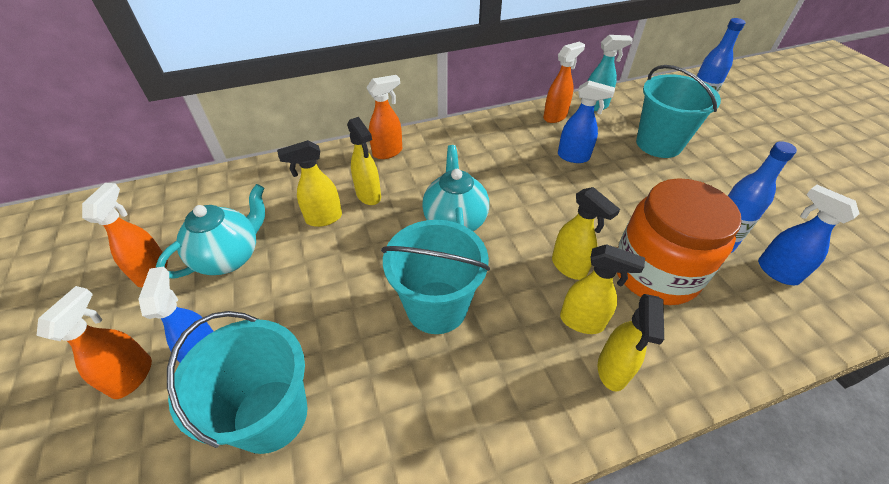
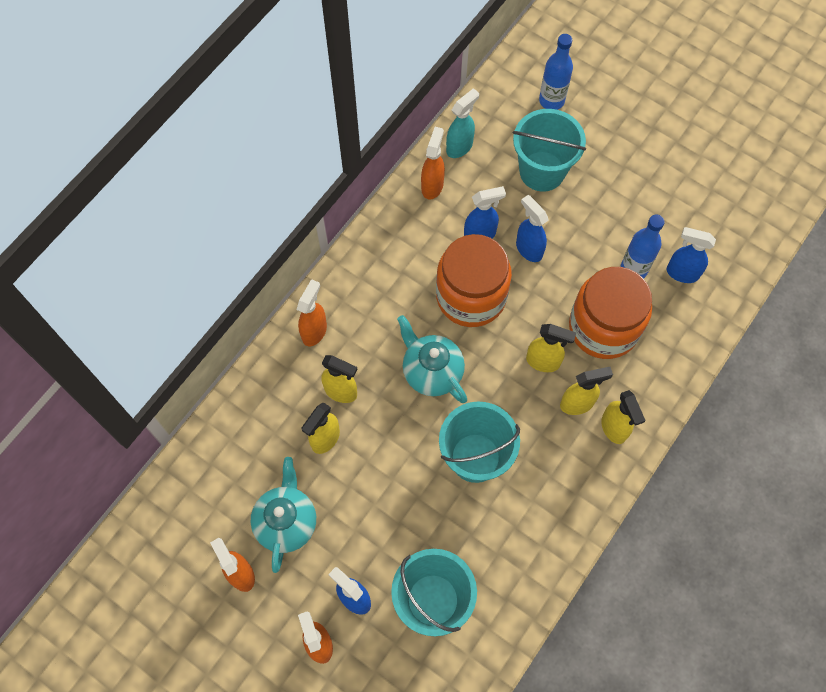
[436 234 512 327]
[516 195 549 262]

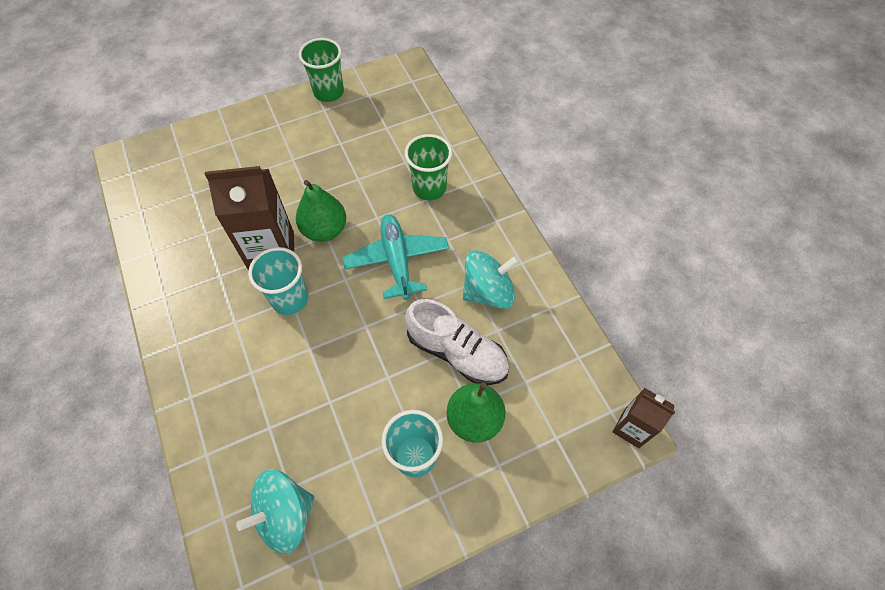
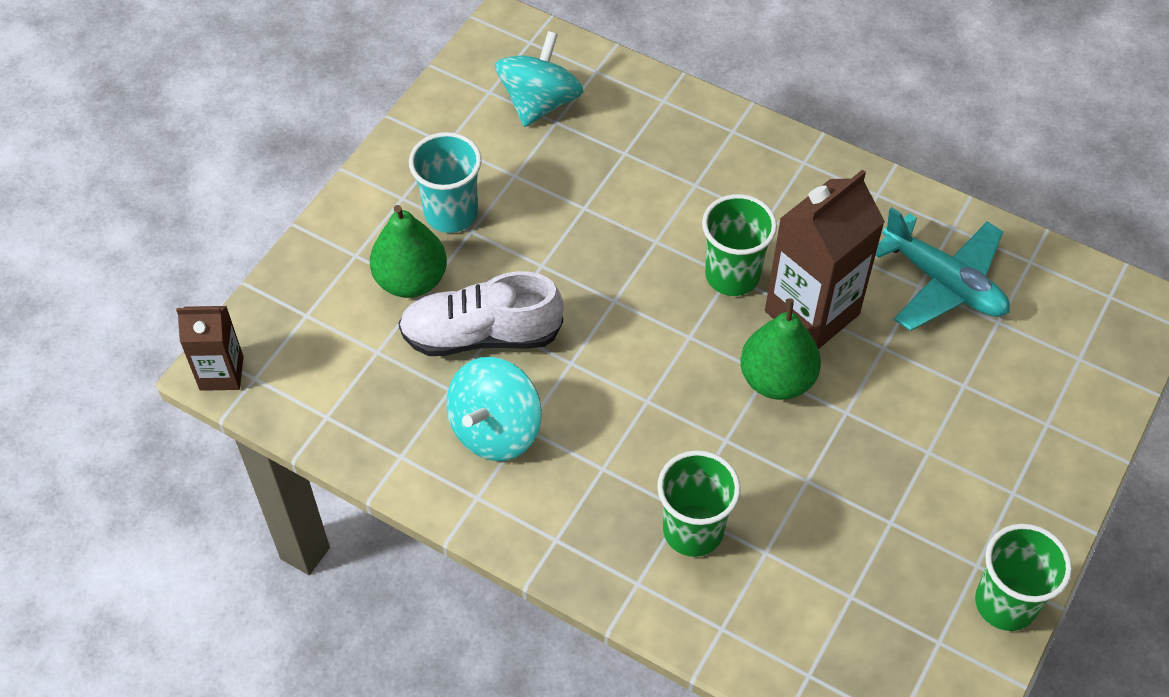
[702 194 777 296]
[876 207 1010 331]

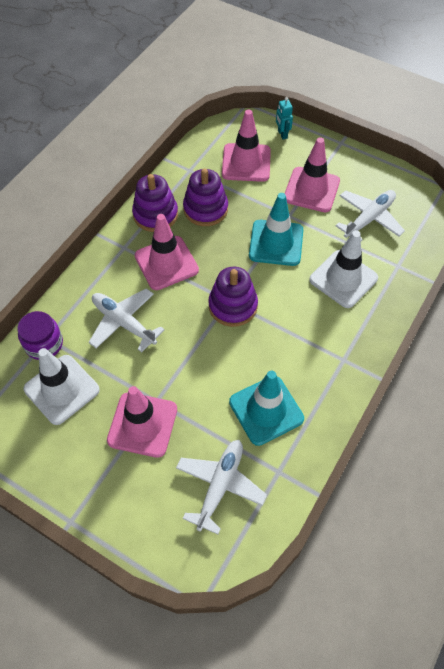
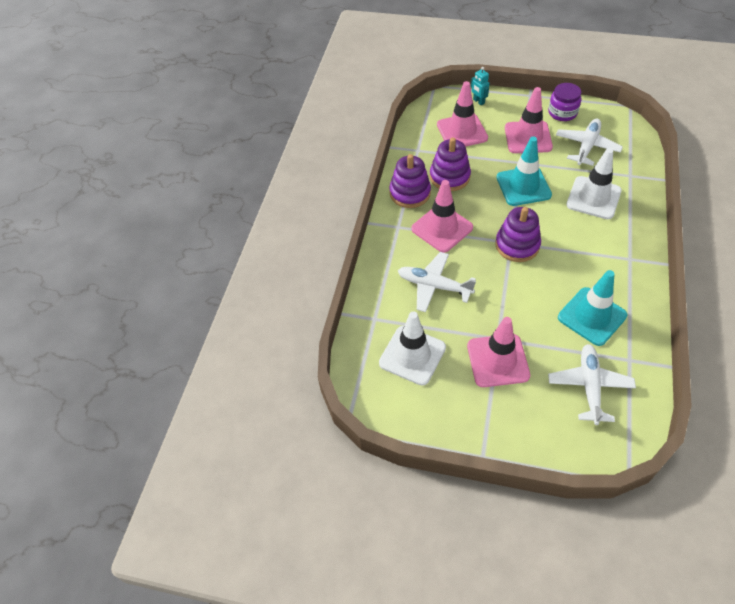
[548 83 582 121]

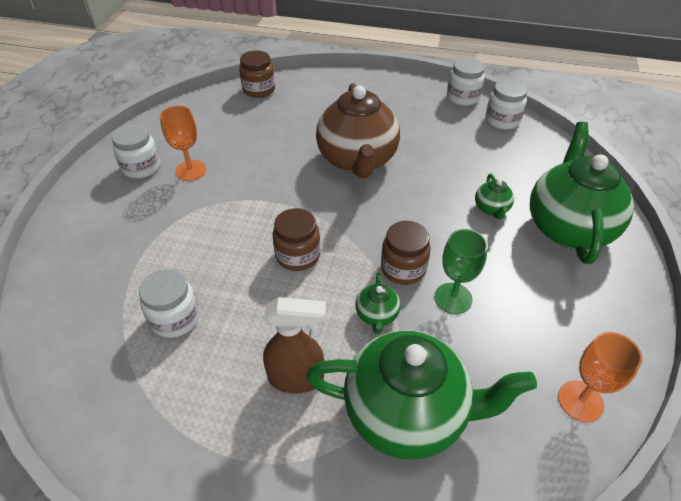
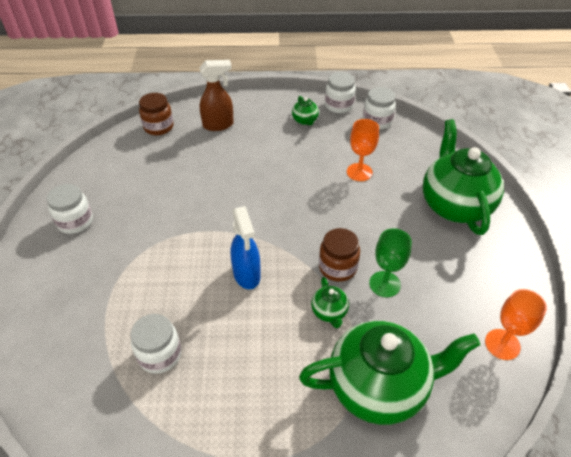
[199 60 234 131]
[231 206 261 289]
[292 96 319 125]
[347 119 379 181]
[316 83 400 178] (first image)

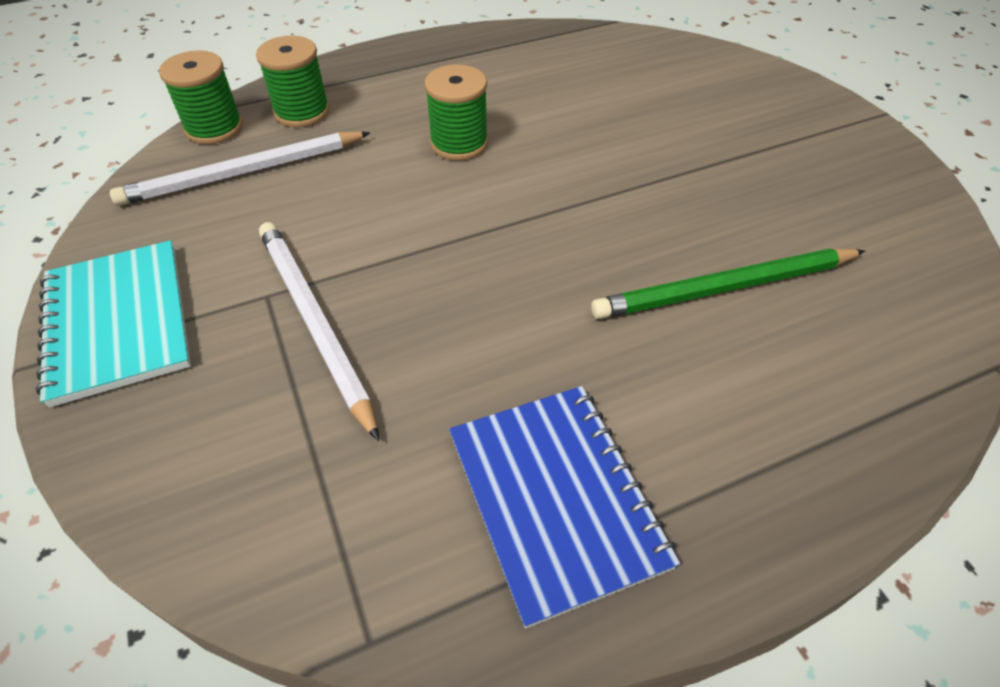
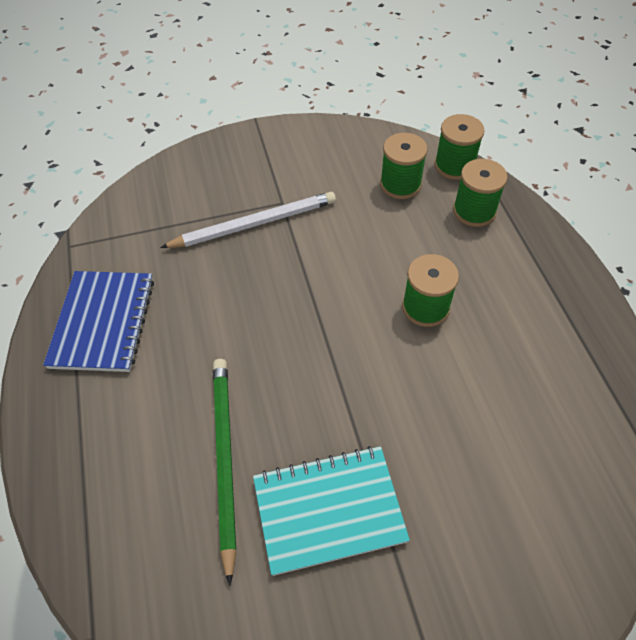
[43 271 154 372]
[253 446 410 576]
[380 133 428 199]

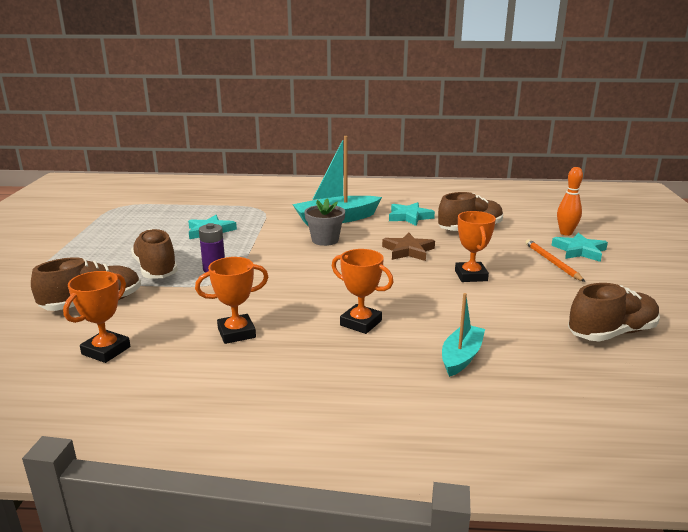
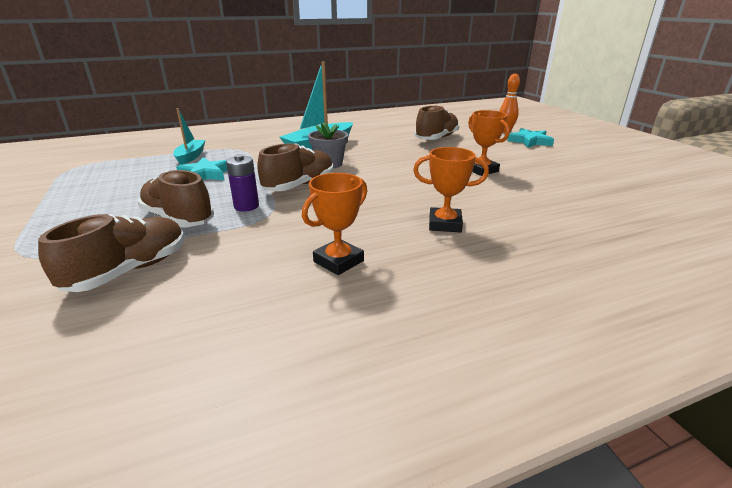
[173 108 206 165]
[257 143 333 191]
[63 271 130 363] (first image)
[382 232 435 261] (first image)
[389 202 435 226] (first image)
[525 239 585 282] (first image)

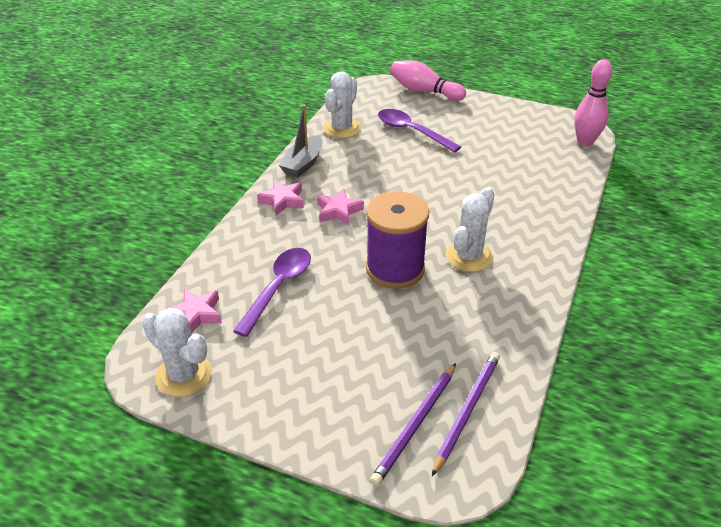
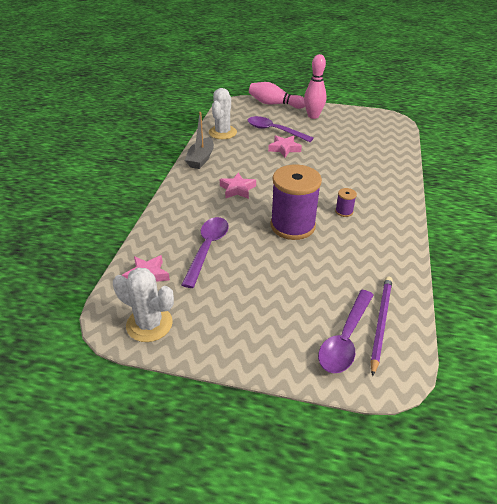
[268 135 302 157]
[304 54 327 119]
[318 290 373 373]
[335 188 357 217]

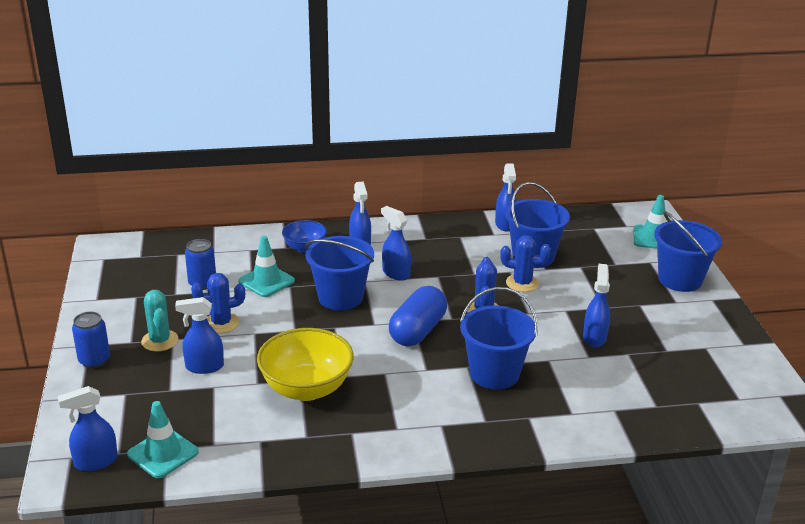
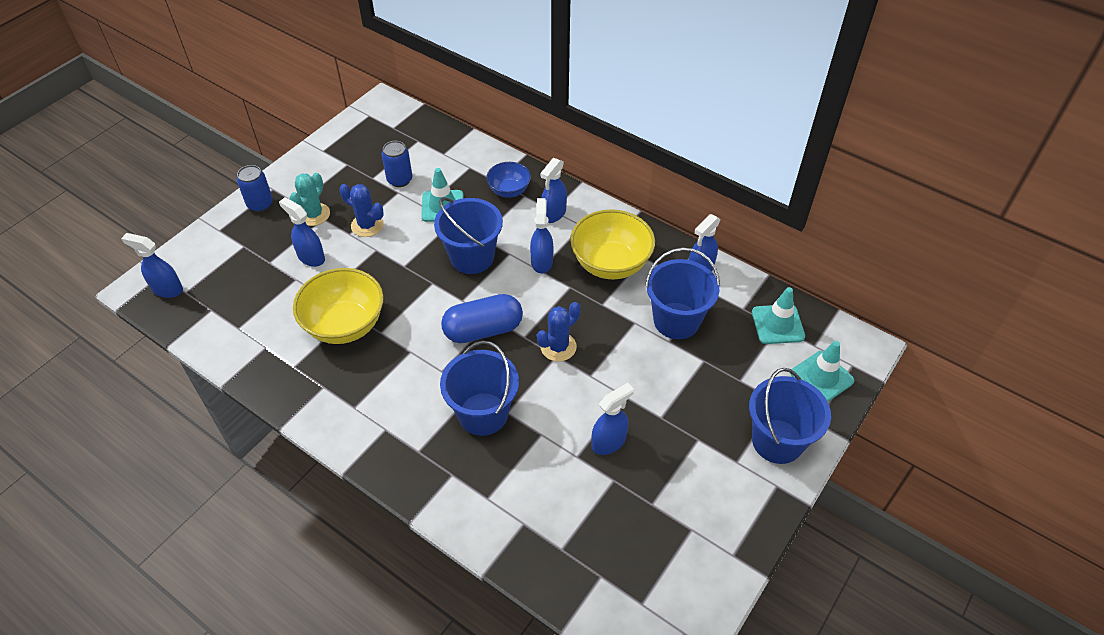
[570 209 655 280]
[752 287 805 344]
[500 235 551 292] (first image)

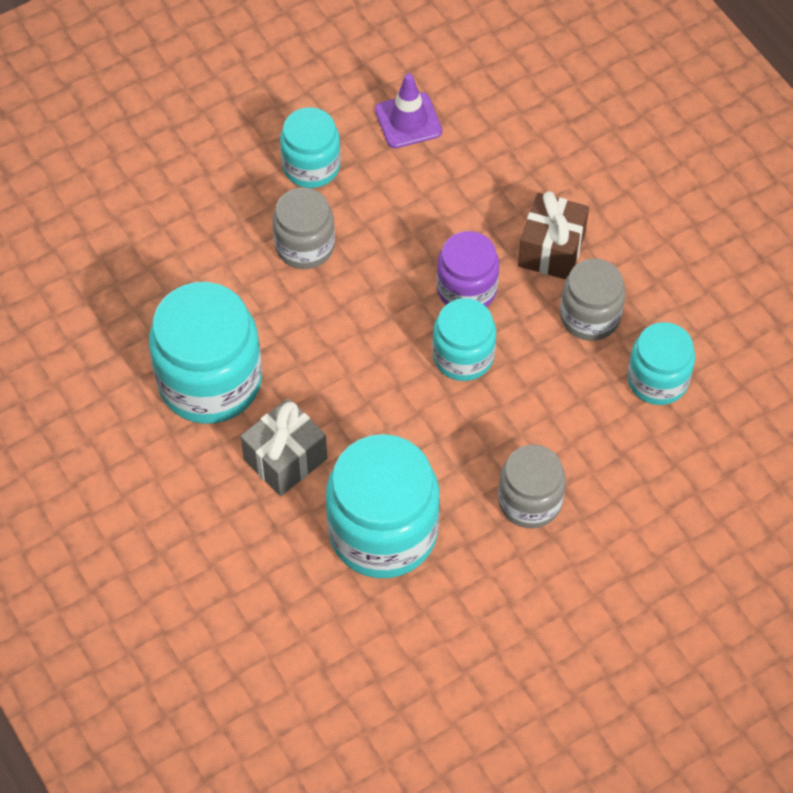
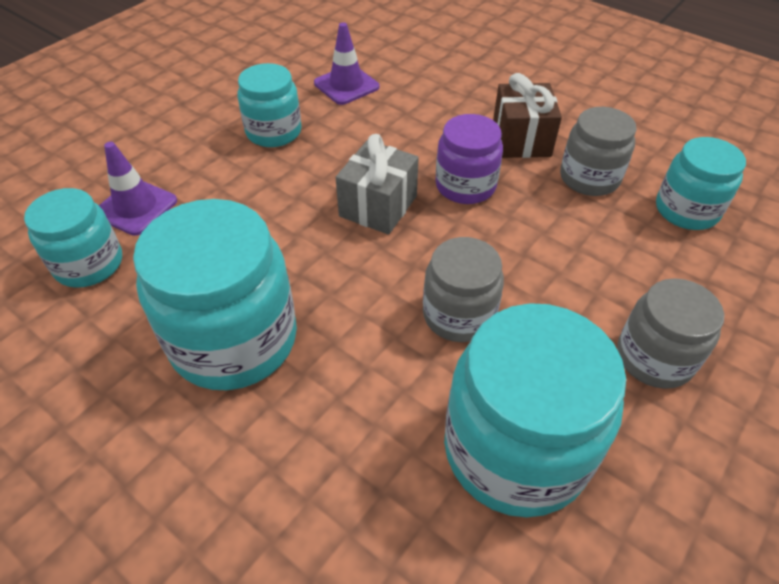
[24 188 122 288]
[99 142 177 236]
[336 134 419 235]
[423 237 504 342]

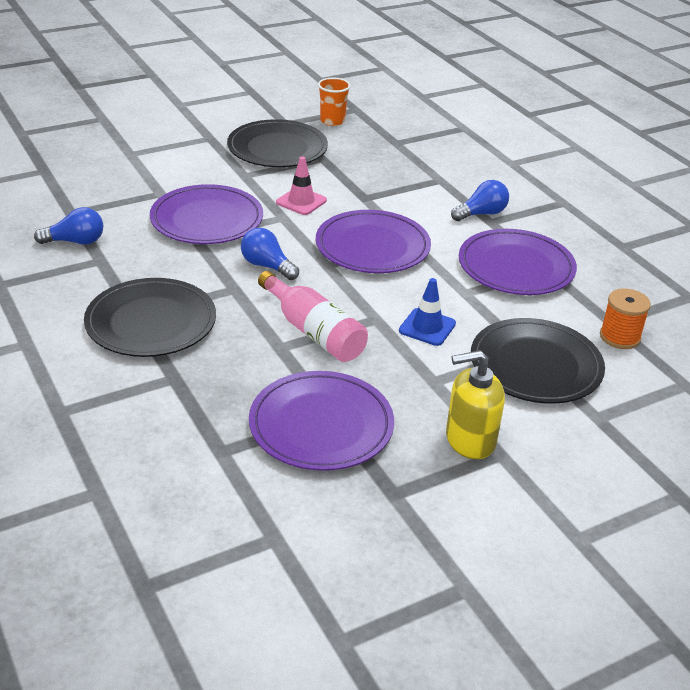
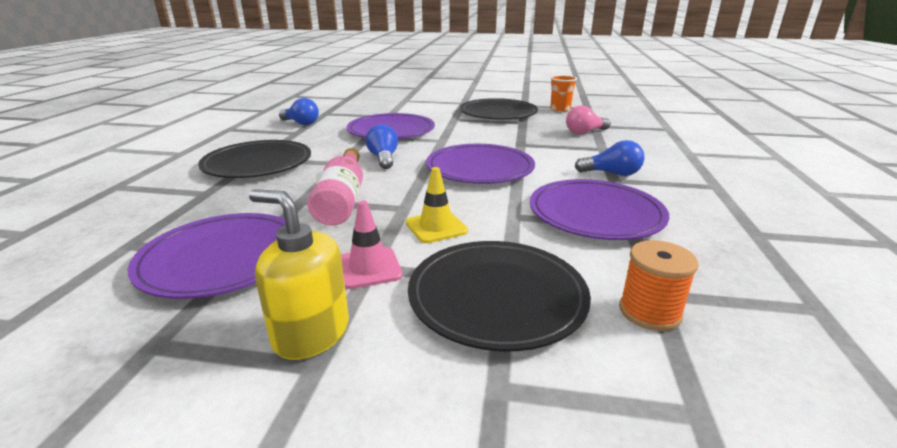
[341 201 403 289]
[406 167 468 243]
[566 106 611 134]

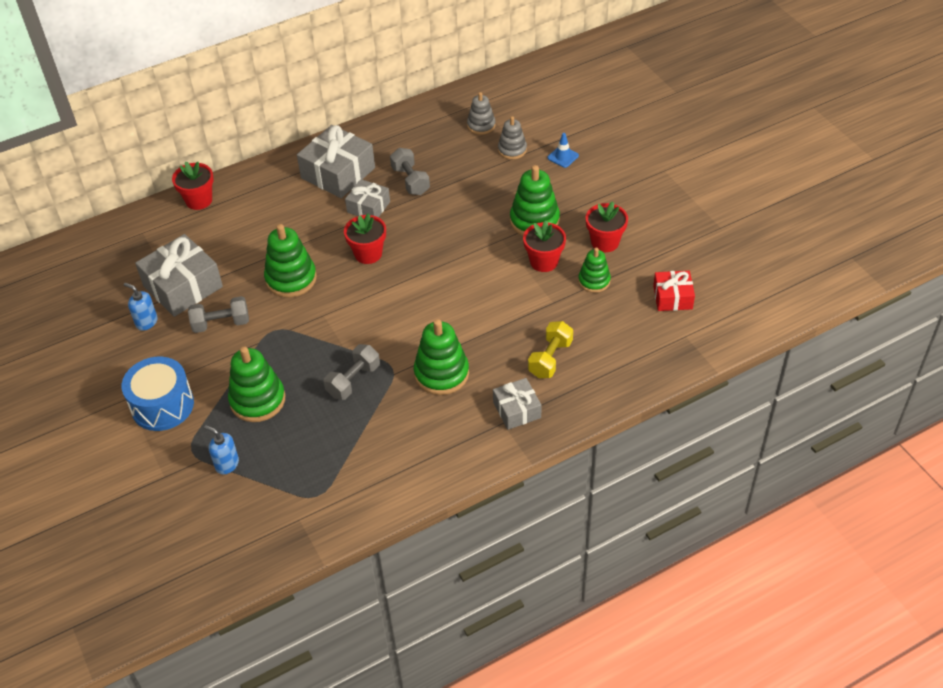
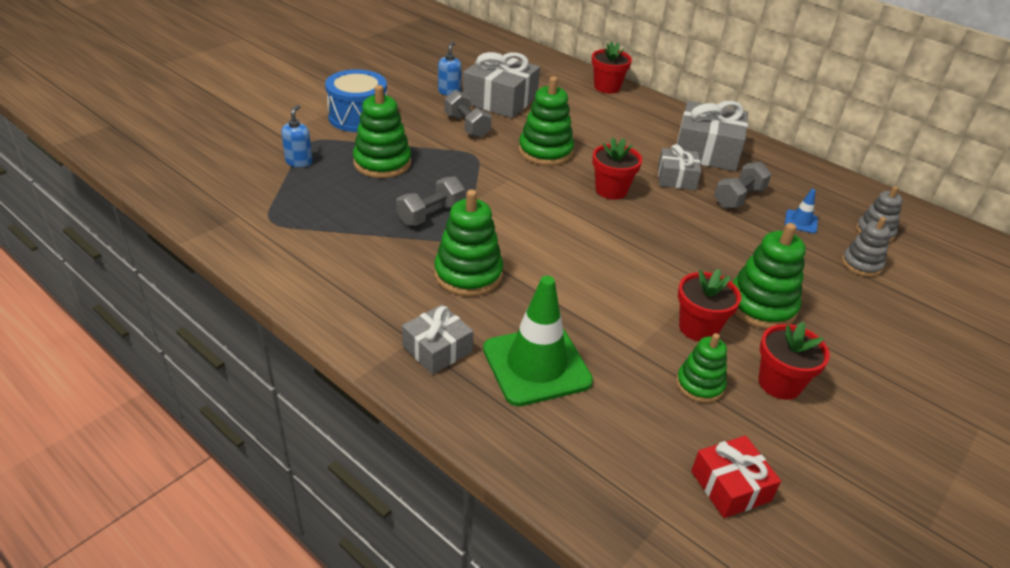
[396 176 465 226]
[483 276 593 406]
[785 189 818 233]

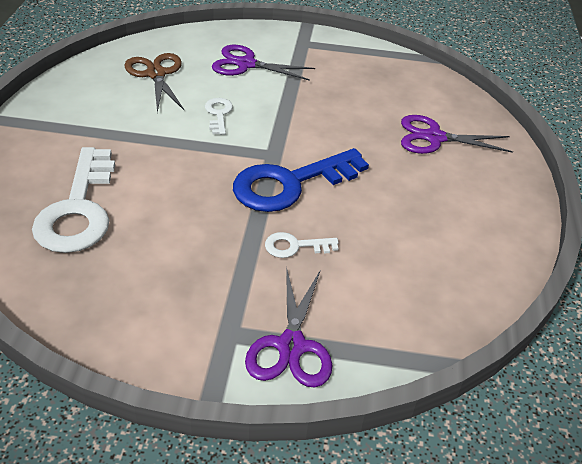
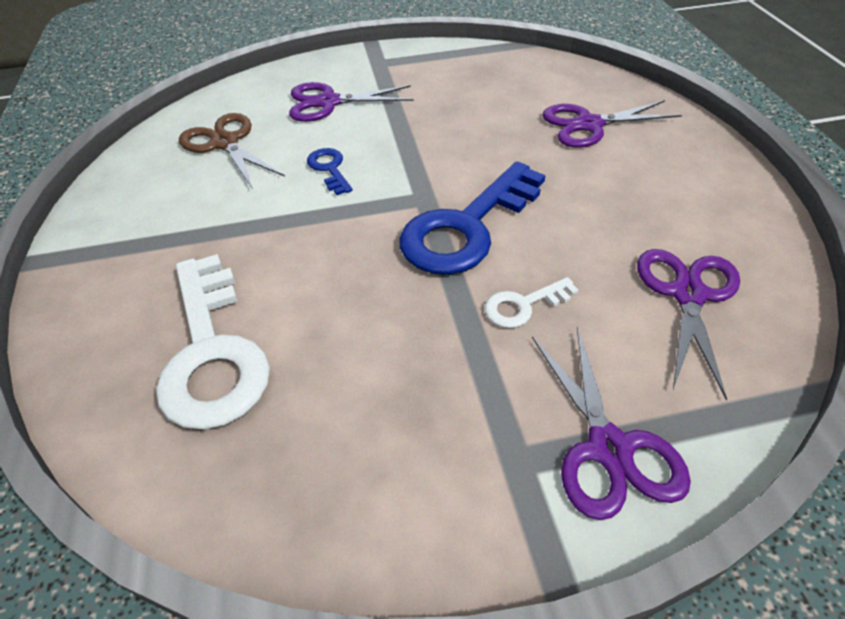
[307 148 353 195]
[637 249 740 400]

